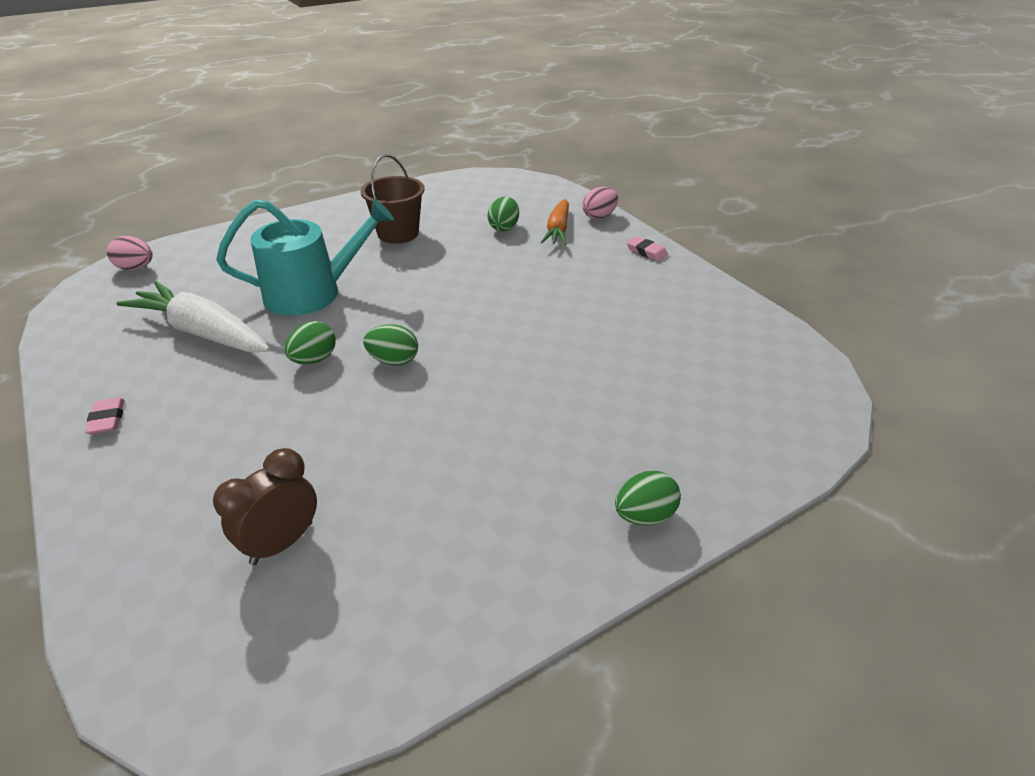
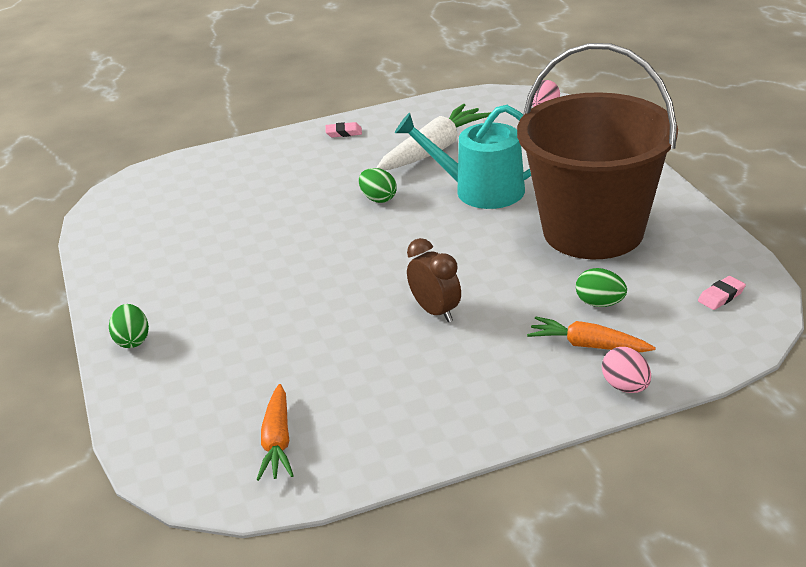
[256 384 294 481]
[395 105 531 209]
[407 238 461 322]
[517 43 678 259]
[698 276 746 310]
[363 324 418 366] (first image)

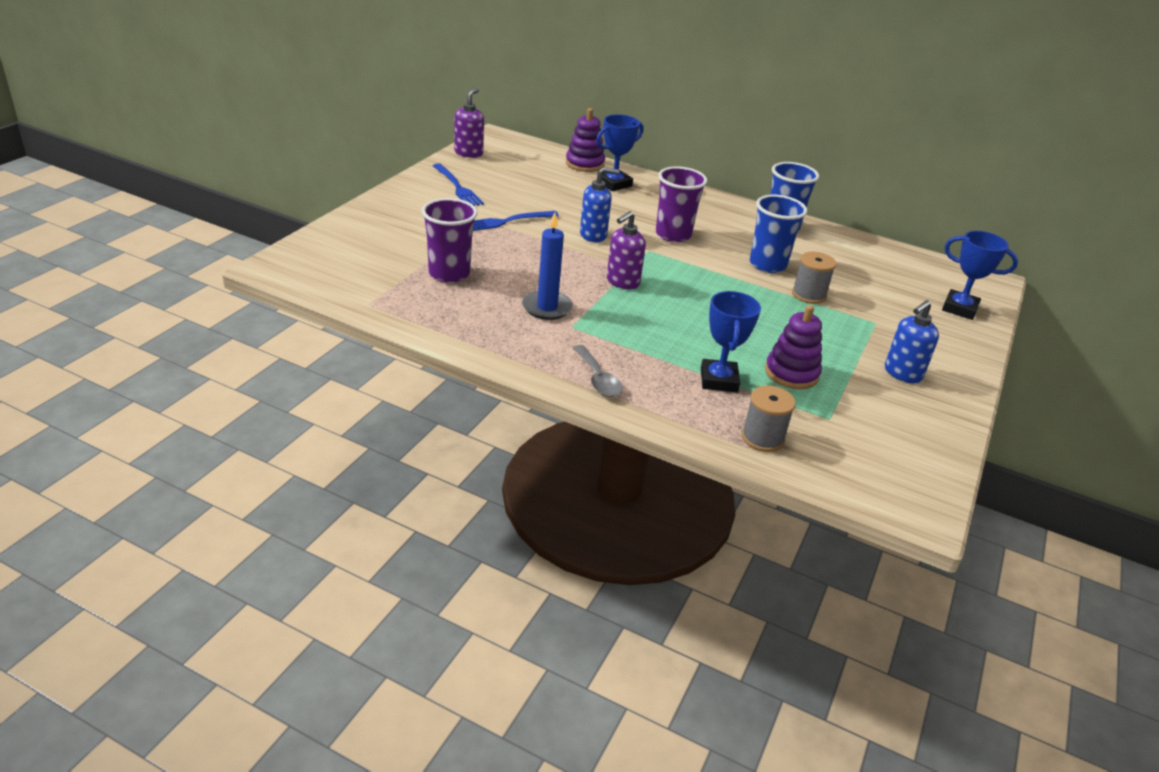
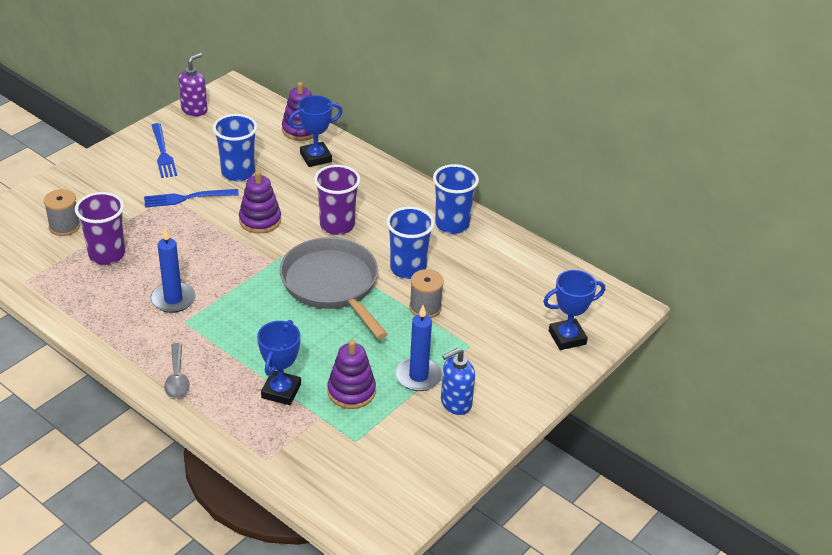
[44 189 80 236]
[213 114 257 182]
[239 171 281 234]
[280 237 388 339]
[396 305 442 391]
[543 270 605 350]
[607 211 646 290] (first image)

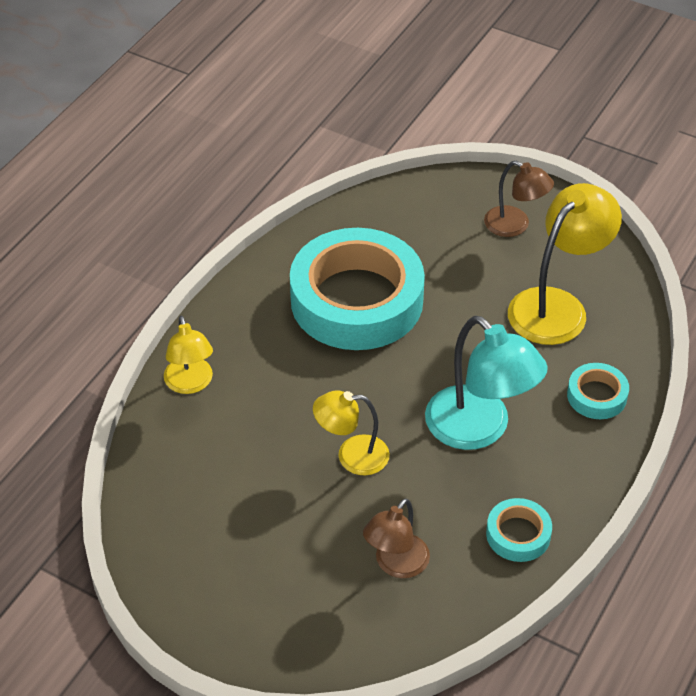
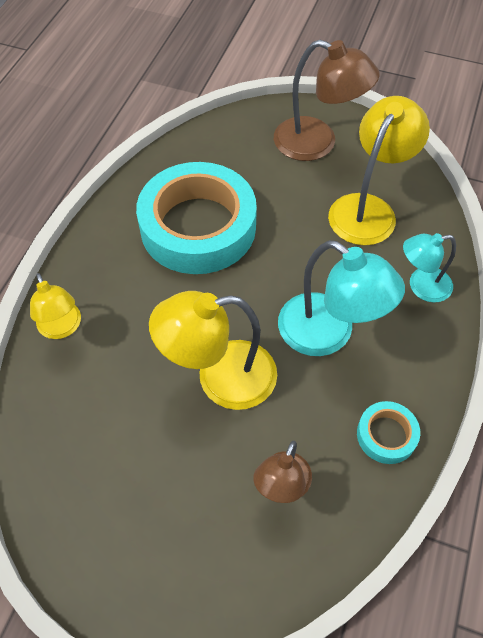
[149 291 277 410]
[274 40 380 161]
[403 233 456 302]

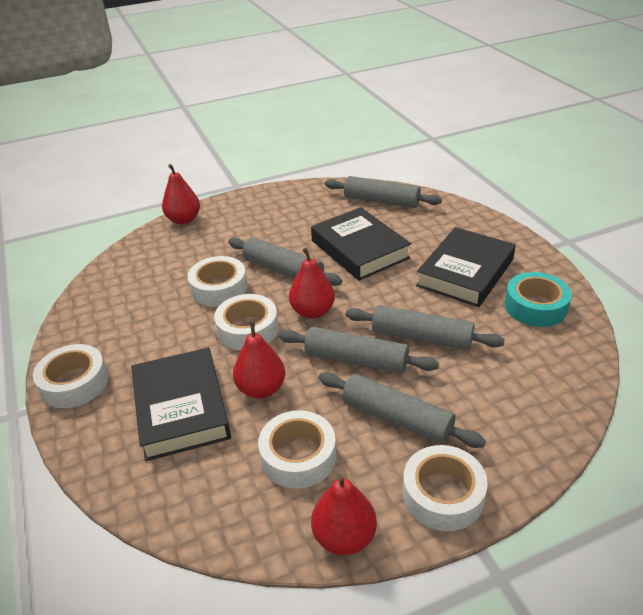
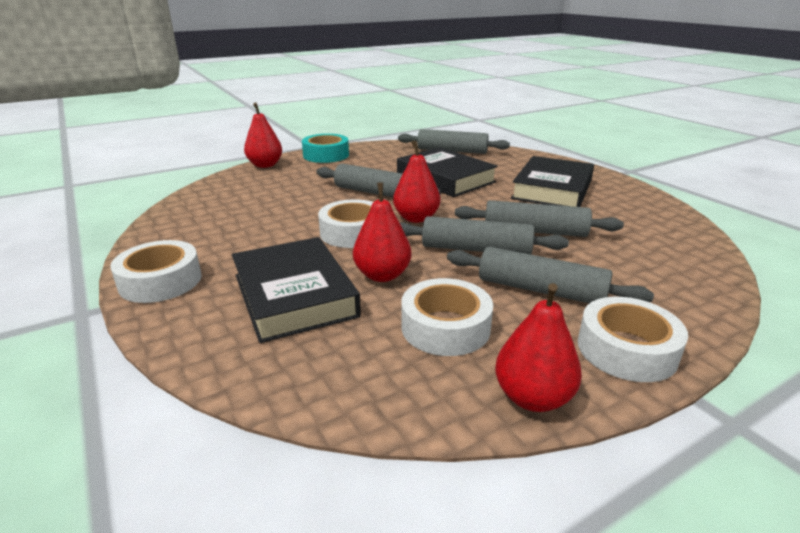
[302 134 349 163]
[188 256 248 307] (first image)

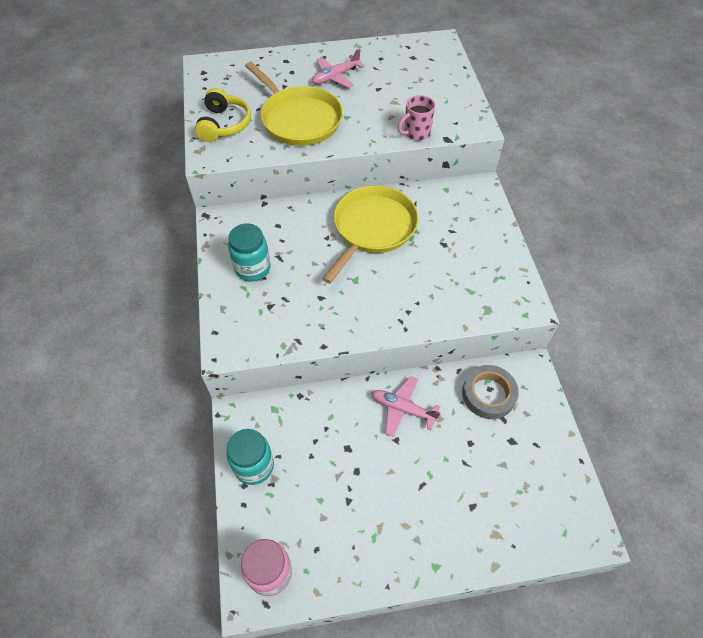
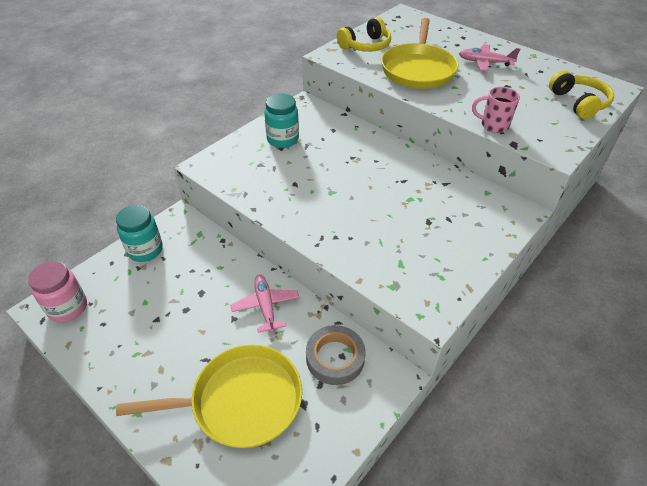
[116 345 302 448]
[549 70 614 119]

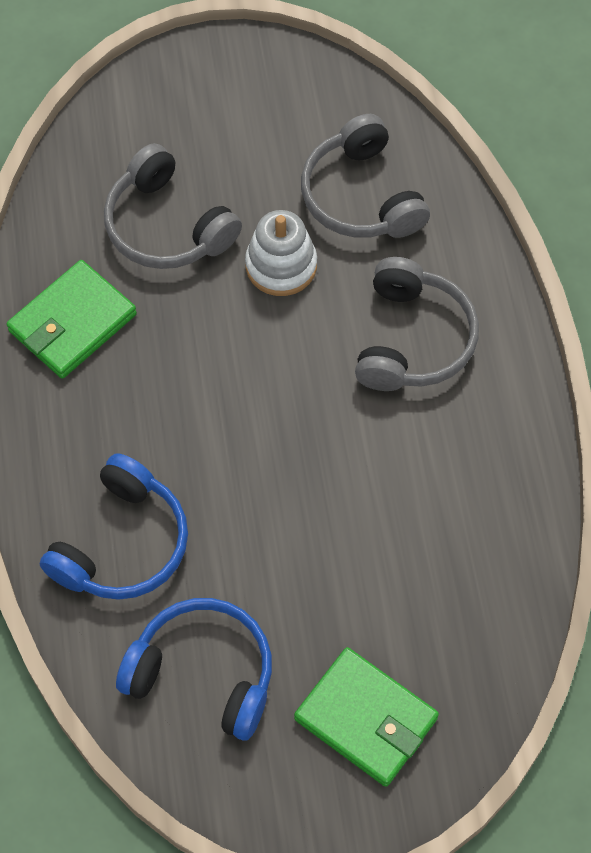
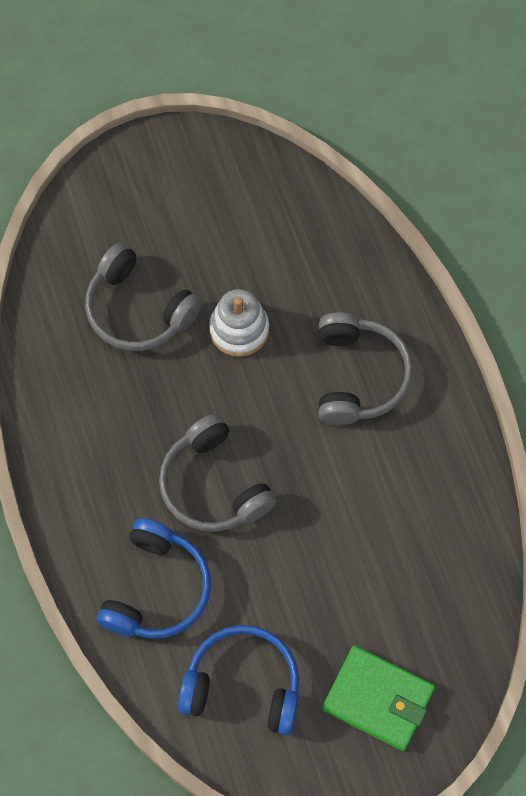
[159 414 277 532]
[6 260 137 379] (first image)

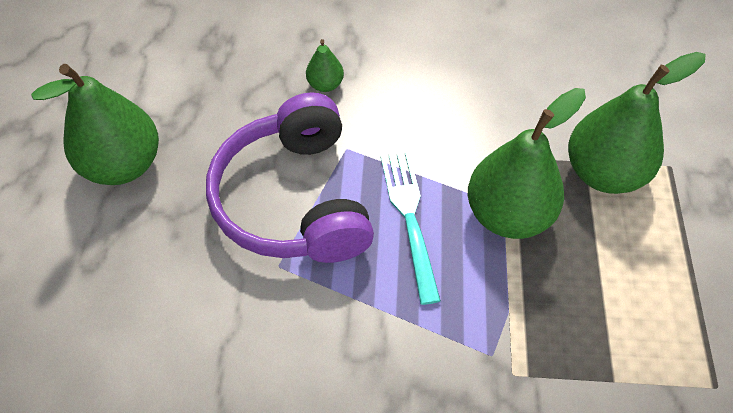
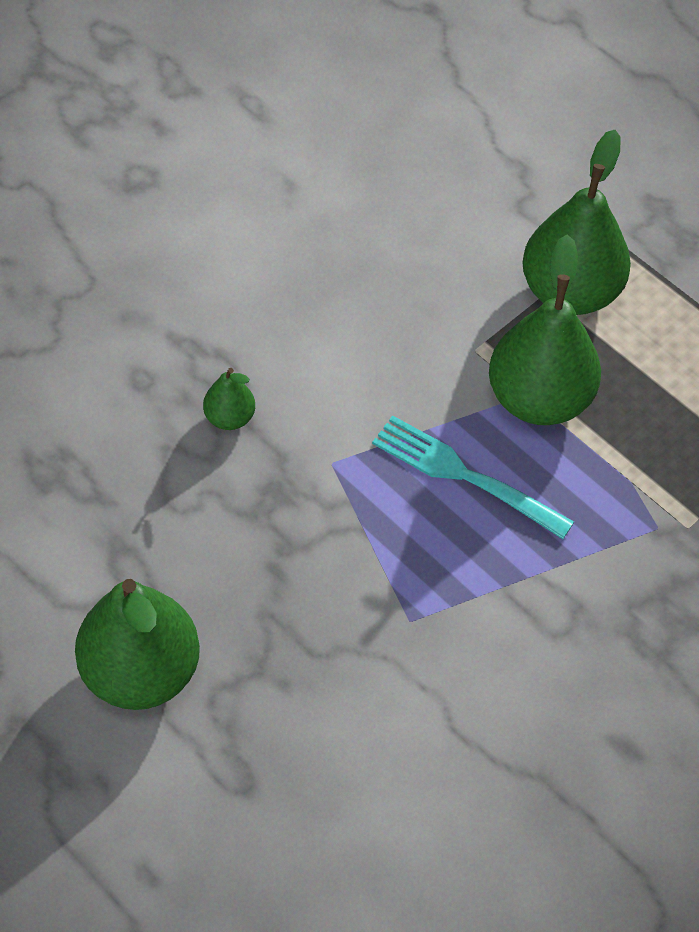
[206 92 374 263] (first image)

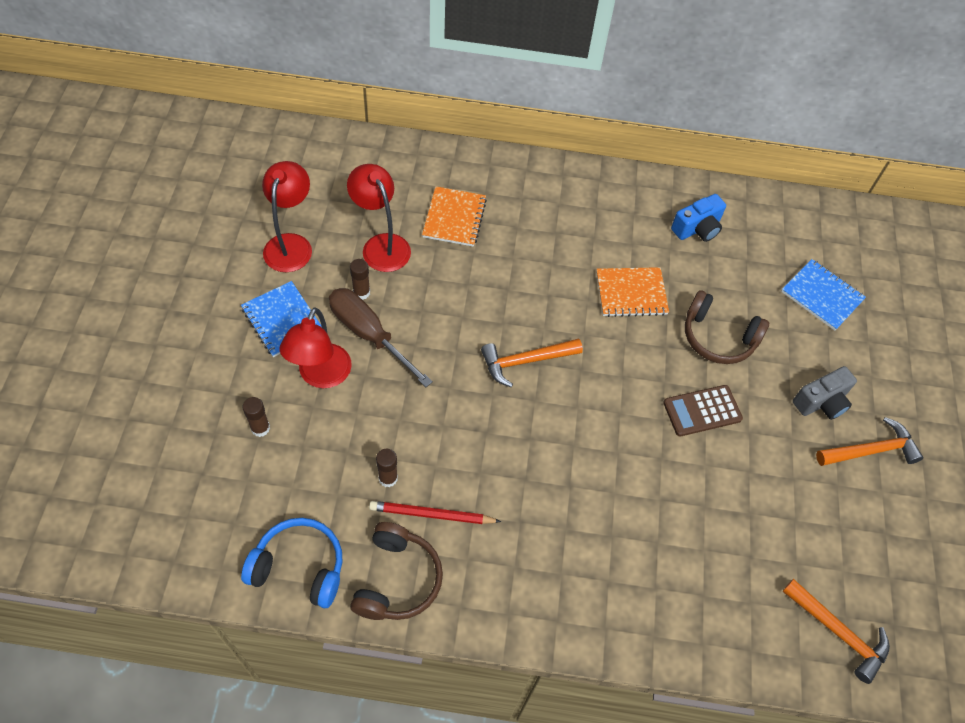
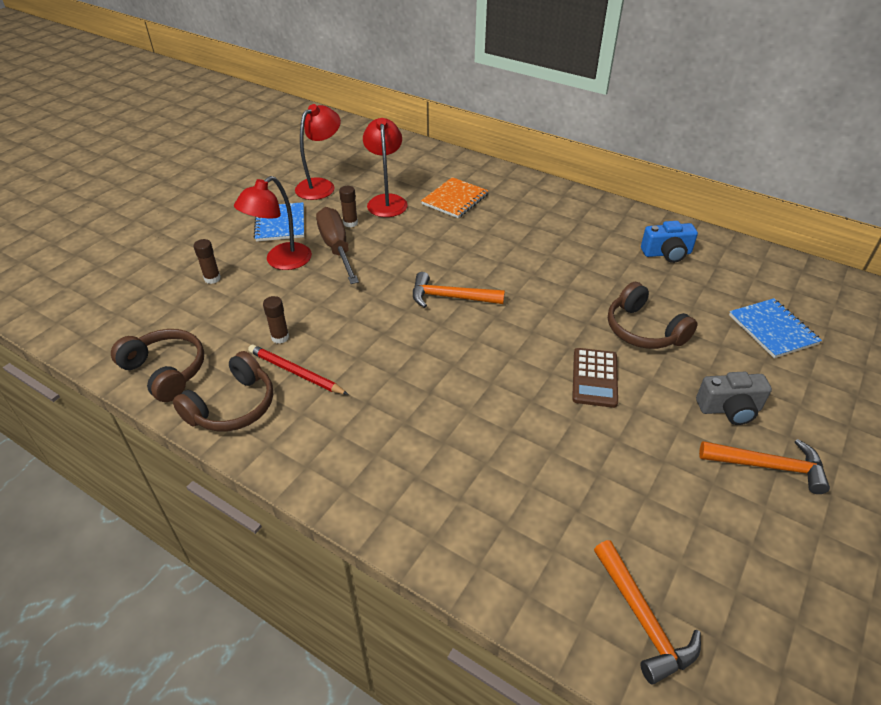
[111 329 204 402]
[572 348 618 408]
[596 267 669 317] (first image)

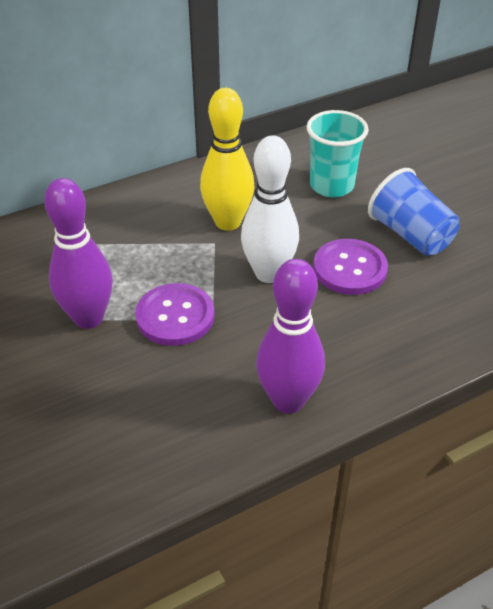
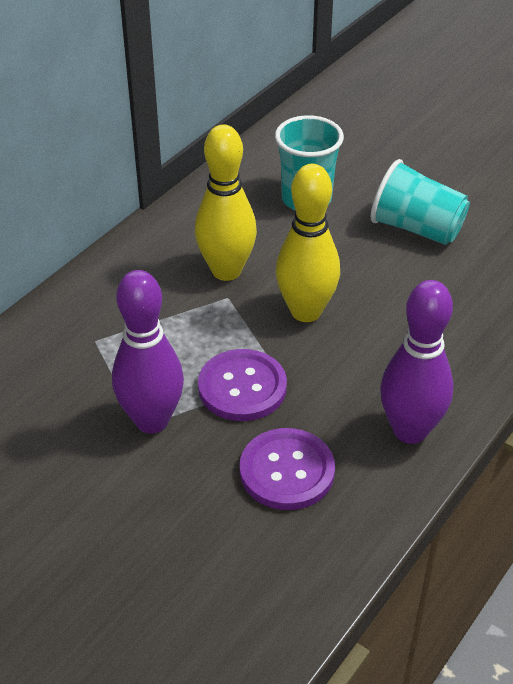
[240 428 335 510]
[276 164 340 322]
[371 159 470 245]

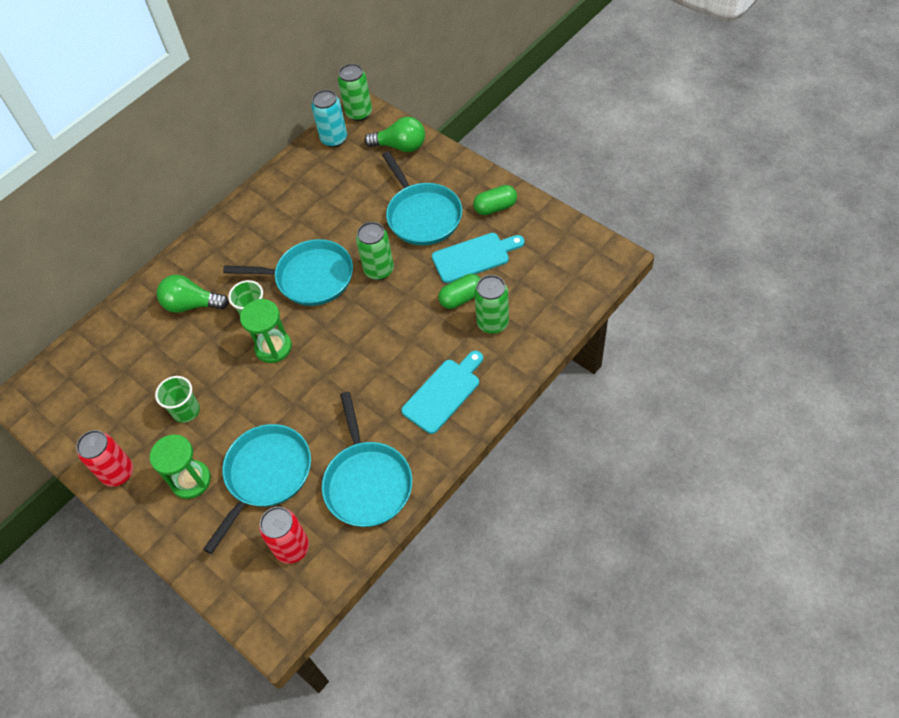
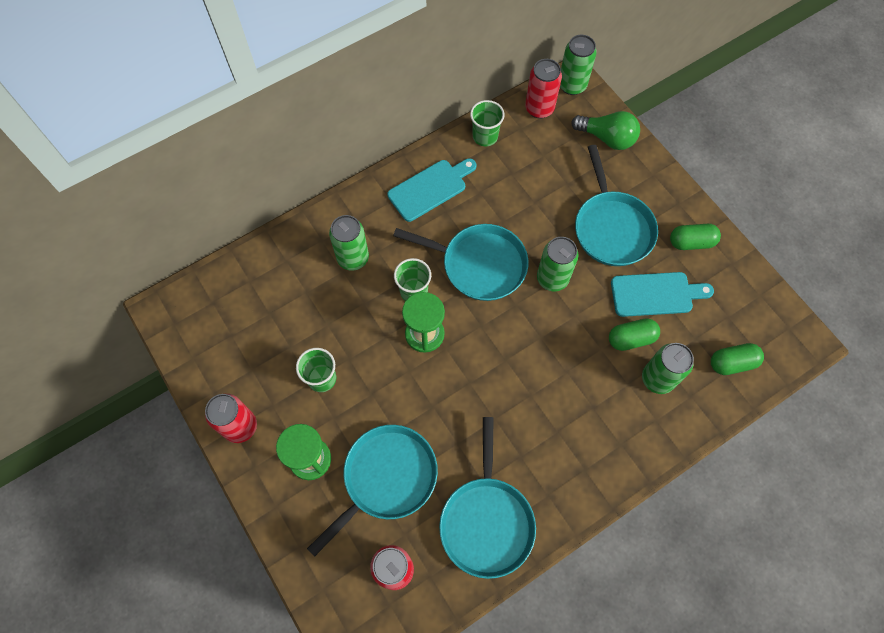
[329 215 369 270]
[387 158 476 222]
[470 100 505 146]
[525 59 562 119]
[711 343 764 375]

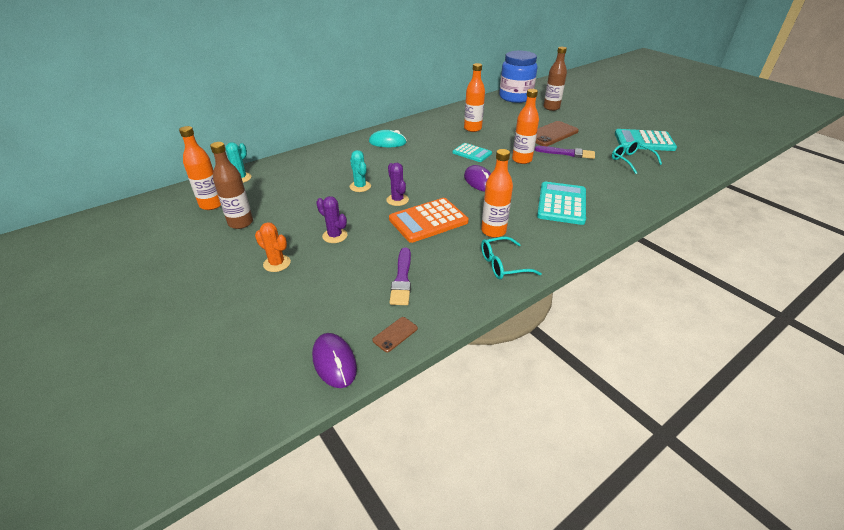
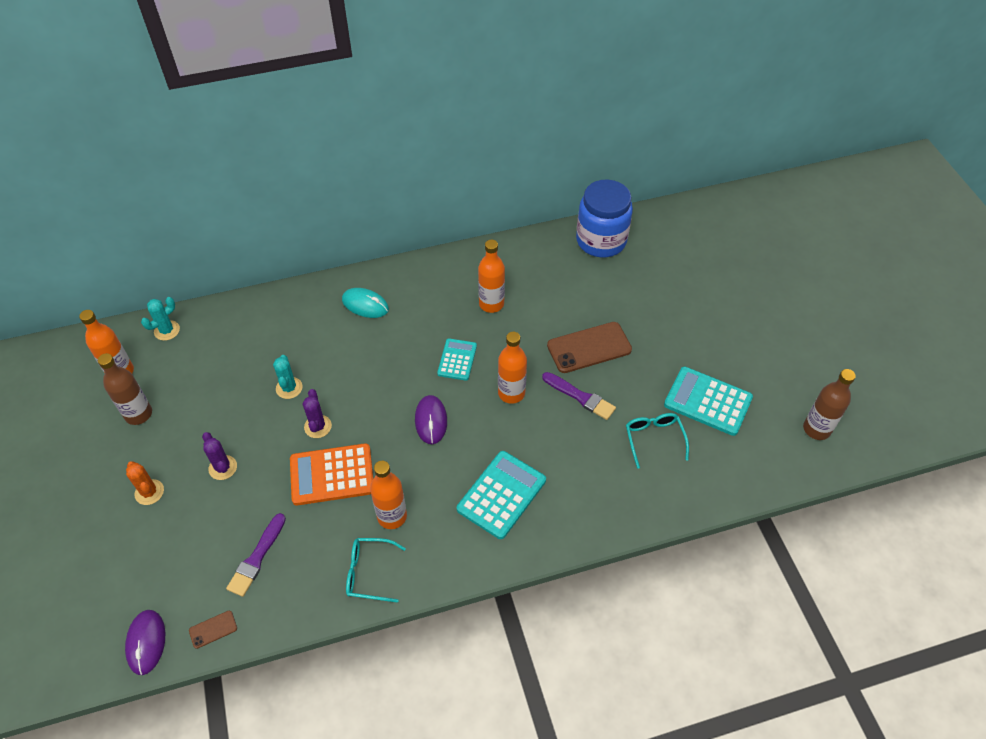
[437 338 477 381]
[803 369 856 440]

